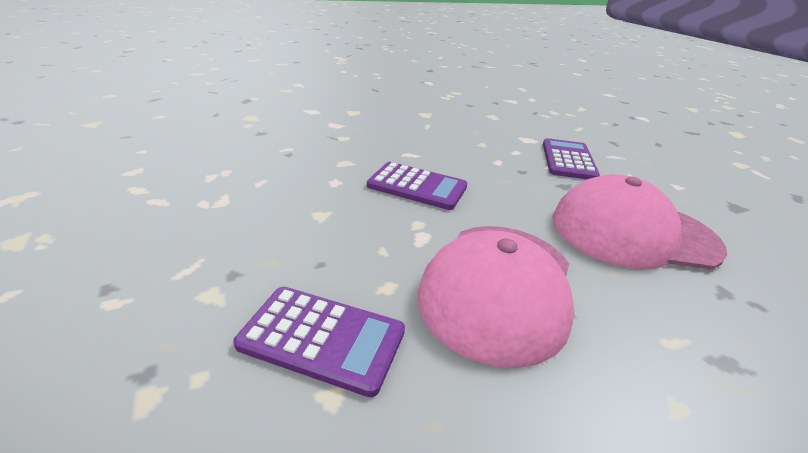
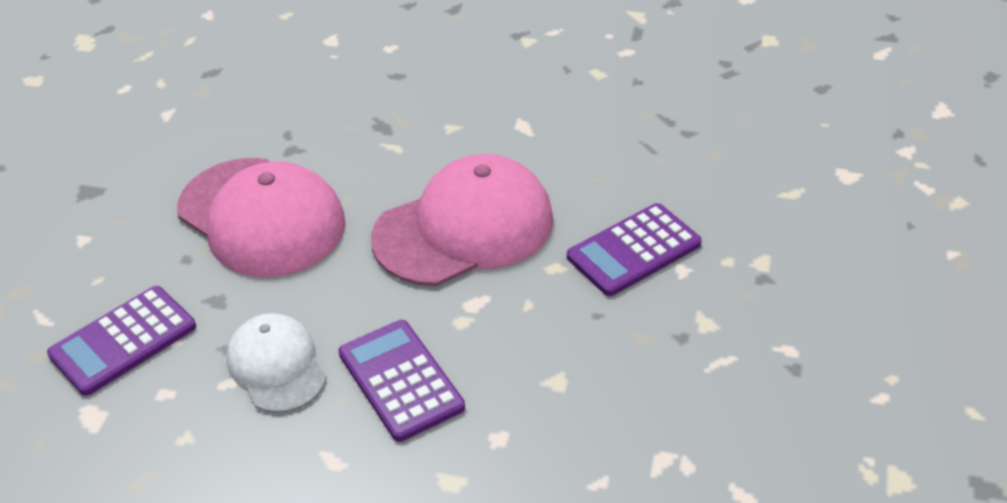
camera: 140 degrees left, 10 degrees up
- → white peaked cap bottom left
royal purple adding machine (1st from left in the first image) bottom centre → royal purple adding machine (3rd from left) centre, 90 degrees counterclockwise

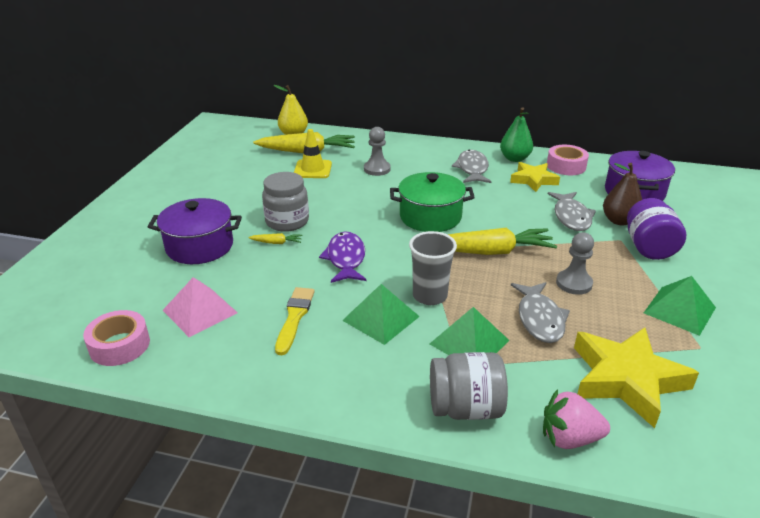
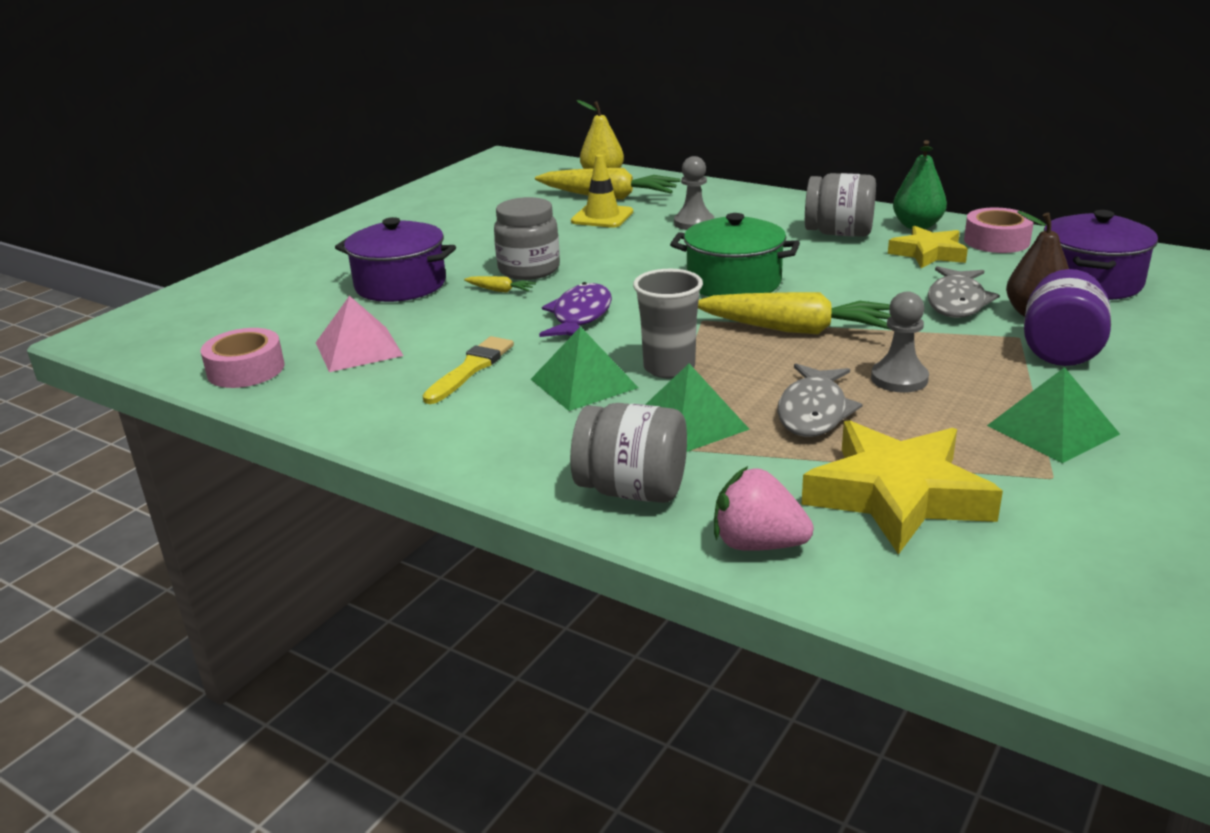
camera: 20 degrees right, 5 degrees down
gray toy fish (1st from left) top centre → gray jam jar (3rd from left) top right

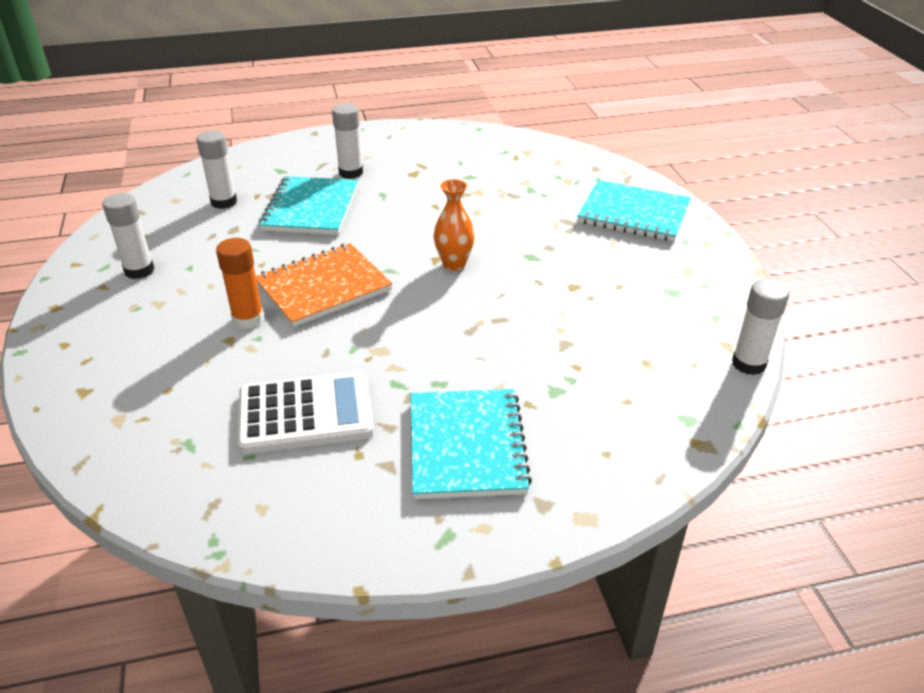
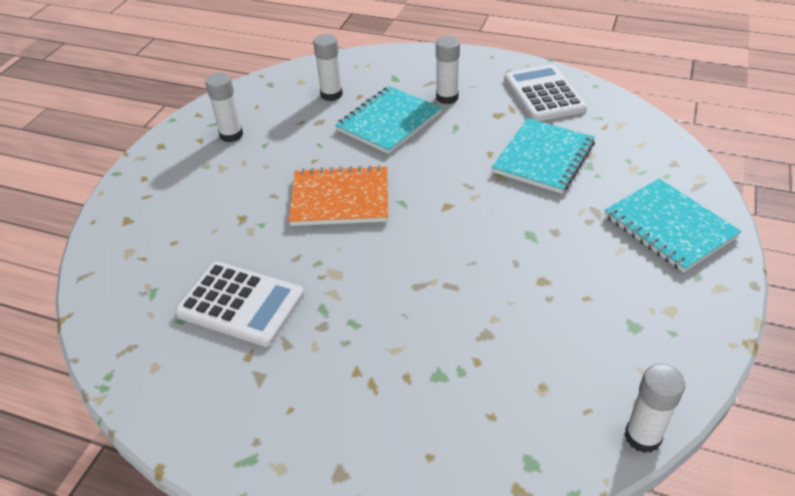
camera: 35 degrees right, 5 degrees up
bright orange glue middle left → -
bright orange vase top centre → -
- → white adding machine (2nd from left) top right
aqua exercise book (2nd from left) centre → aqua exercise book (2nd from left) top right, move

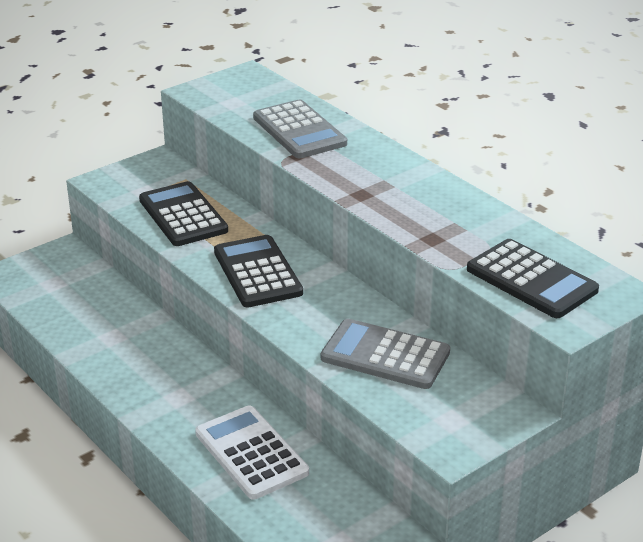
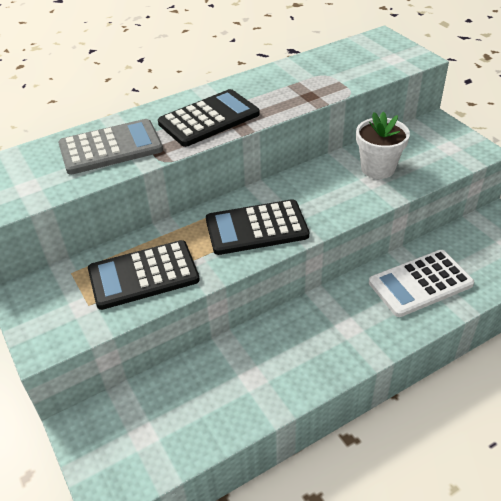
camera: 80 degrees left, 10 degrees up
jet-black adding machine (3rd from left in the first image) middle right → jet-black adding machine (2nd from left) top centre, move
gray adding machine (2nd from left) centre → white potted plant top right

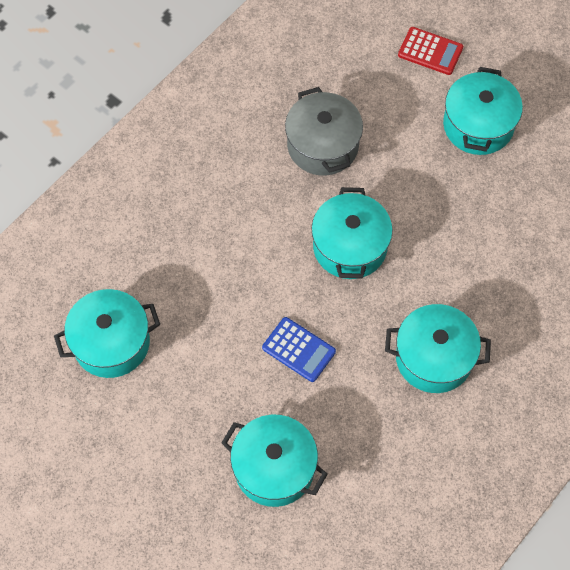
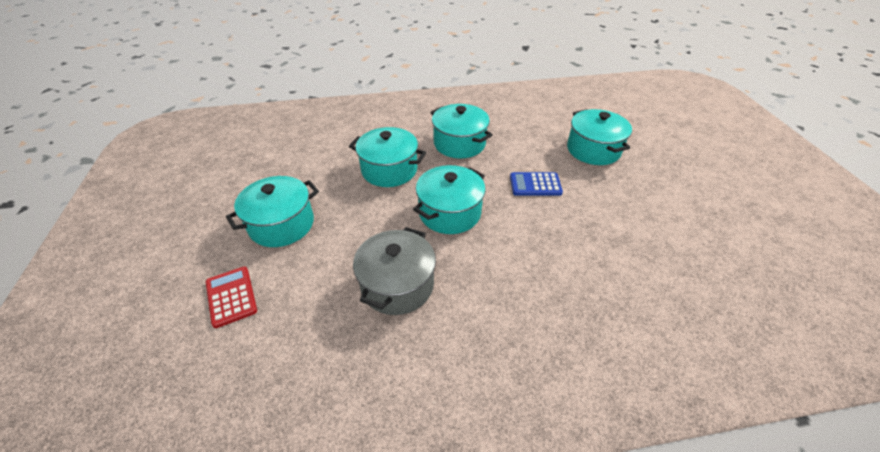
camera: 140 degrees left, 20 degrees down
aqua cooking pot (1st from left in the first image) middle left → aqua cooking pot (2nd from left) centre, move
blue adding machine centre, 75 degrees counterclockwise

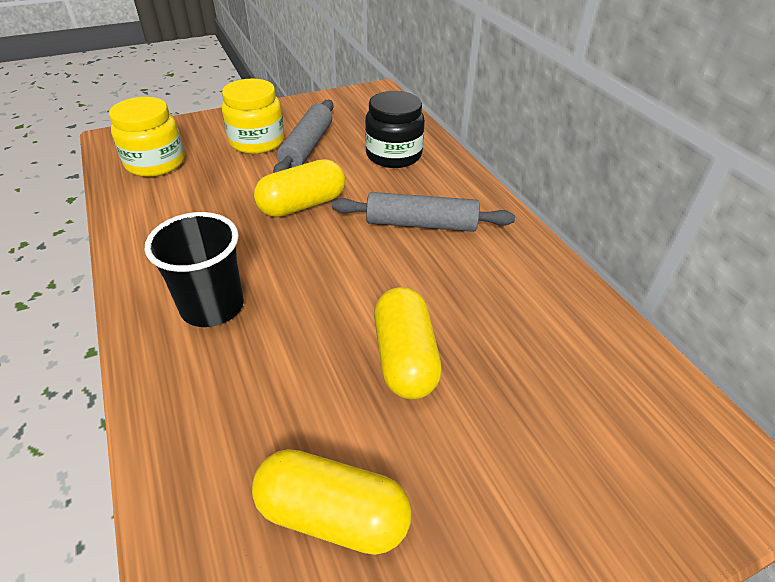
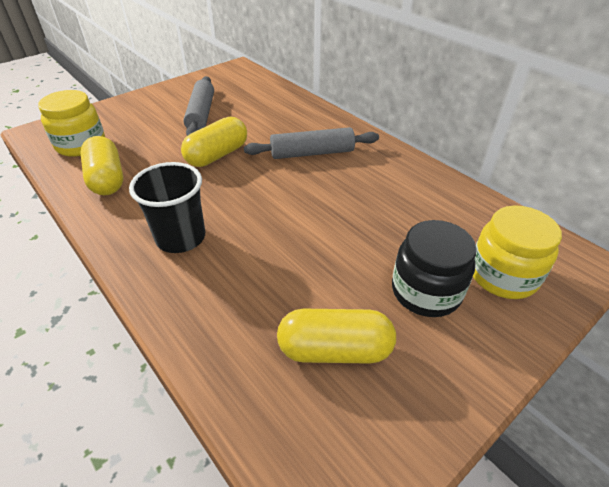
camera: 15 degrees left, 0 degrees up
golden jam jar (2nd from left) top left → golden jam jar (2nd from left) middle right, move
jet-black jam jar top centre → jet-black jam jar middle right, move
golden pill (3rd from left in the first image) centre → golden pill (1st from left) middle left, move

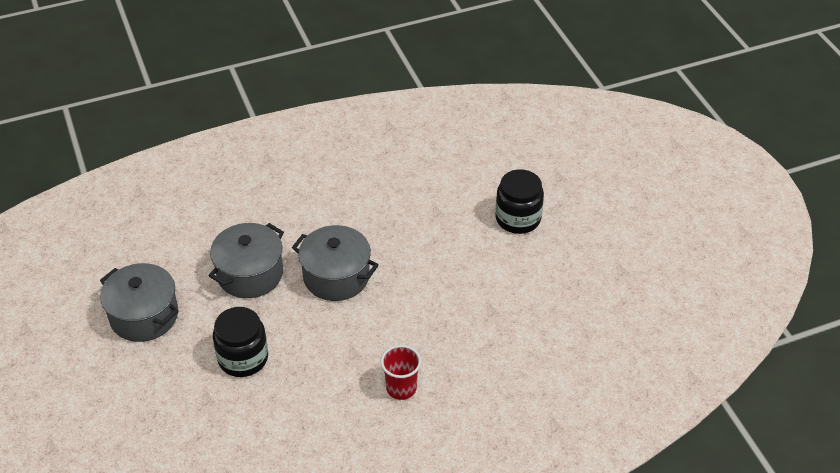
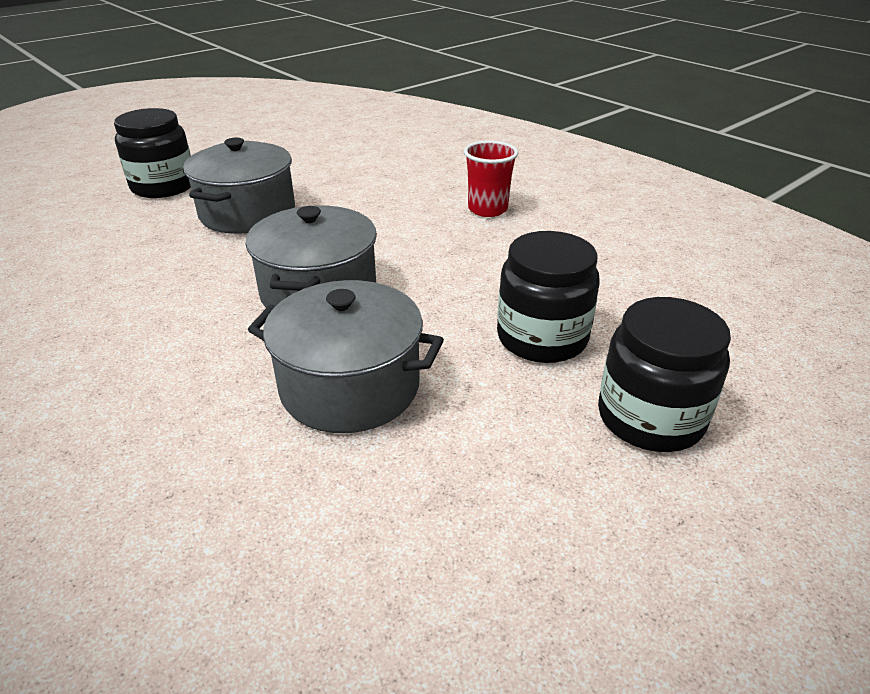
camera: 110 degrees left, 10 degrees down
- → jet-black jam jar (3rd from left) middle right
gray cooking pot (1st from left) middle left → gray cooking pot (1st from left) top left, move

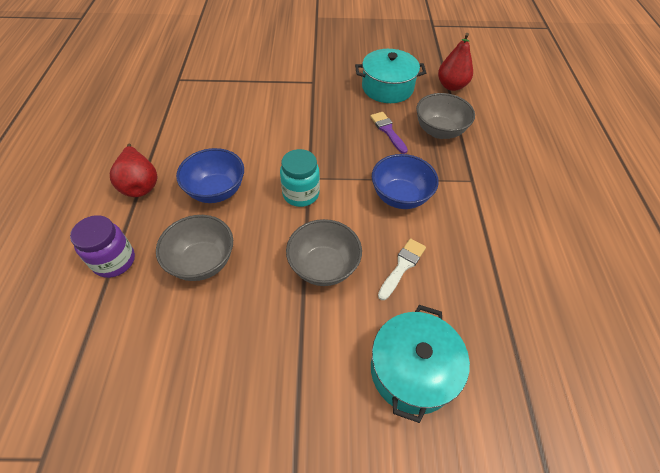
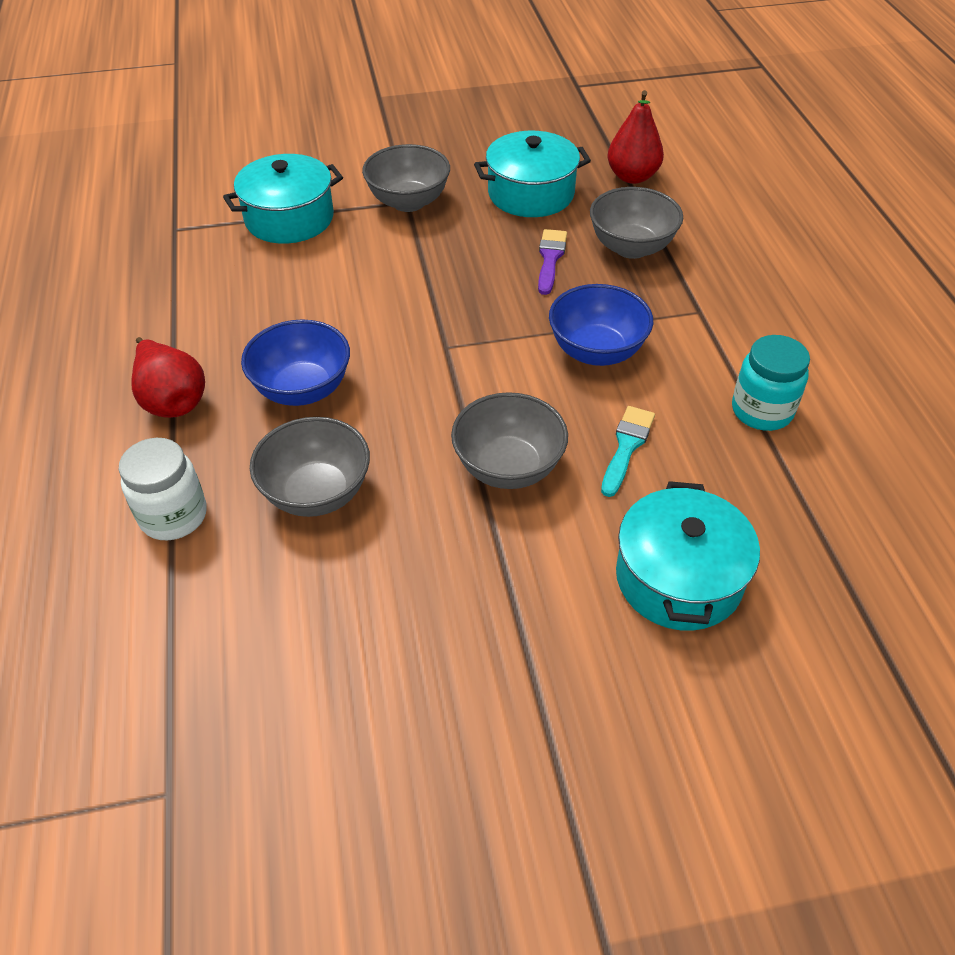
camera: 10 degrees left, 5 degrees down
- → aqua cooking pot (1st from left) top left
- → gray deep dish (2nd from left) top centre
aqua jam jar centre → aqua jam jar middle right, move
royal purple jam jar middle left → white jam jar middle left
white brush centre → aqua brush centre
royal purple brush top centre, 45 degrees clockwise

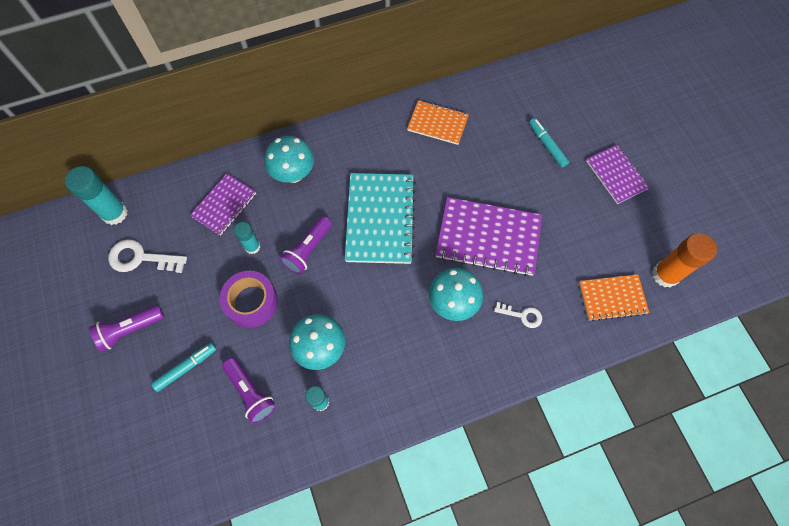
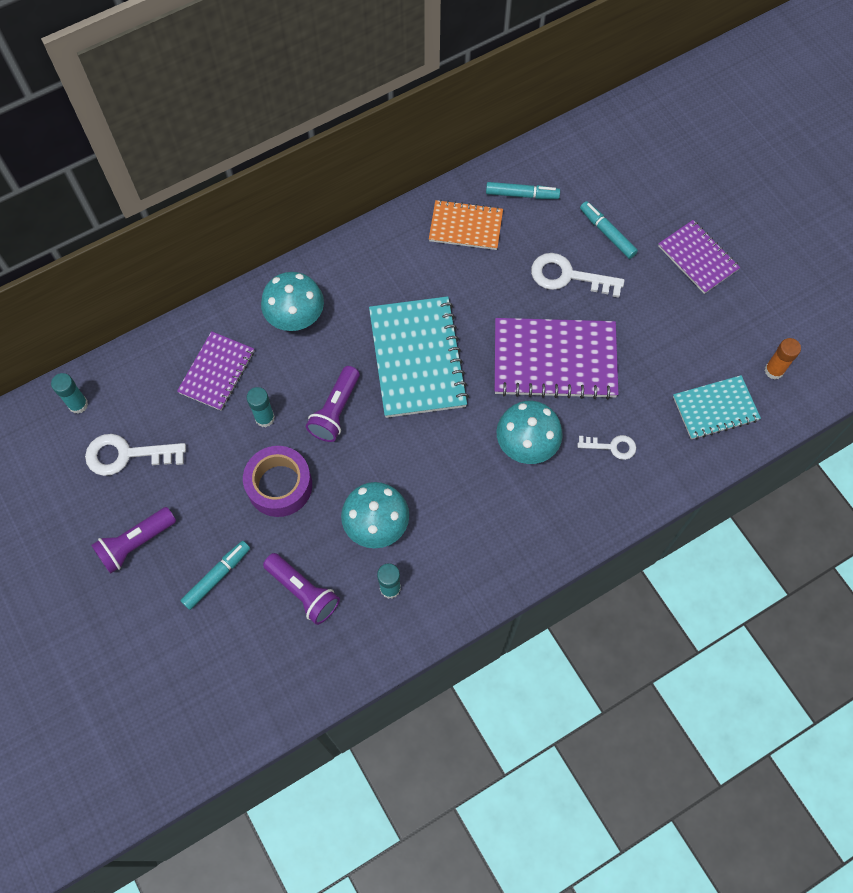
camera: 10 degrees left, 0 degrees up
- → aqua marker (2nd from left) top centre
- → white latchkey (2nd from left) top right
bright orange exercise book (2nd from left) middle right → aqua exercise book (2nd from left) middle right
aqua glue (1st from left) middle left, x0.59
bright orange glue middle right, x0.59

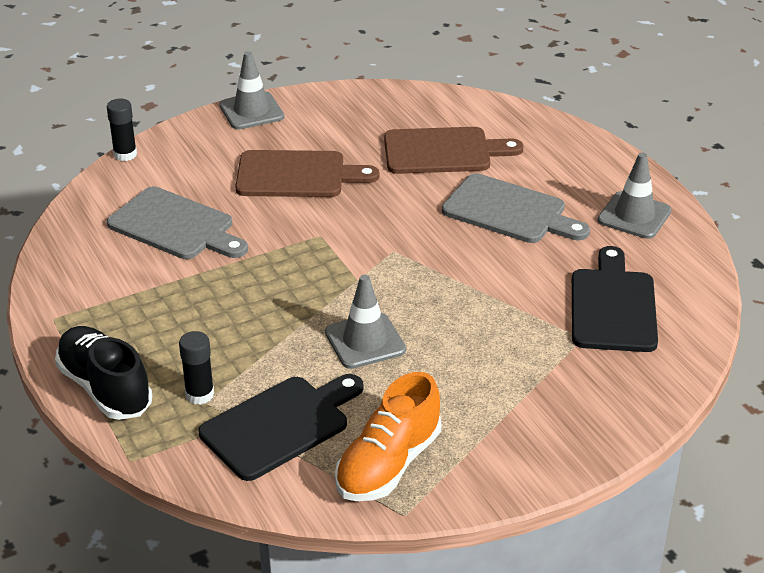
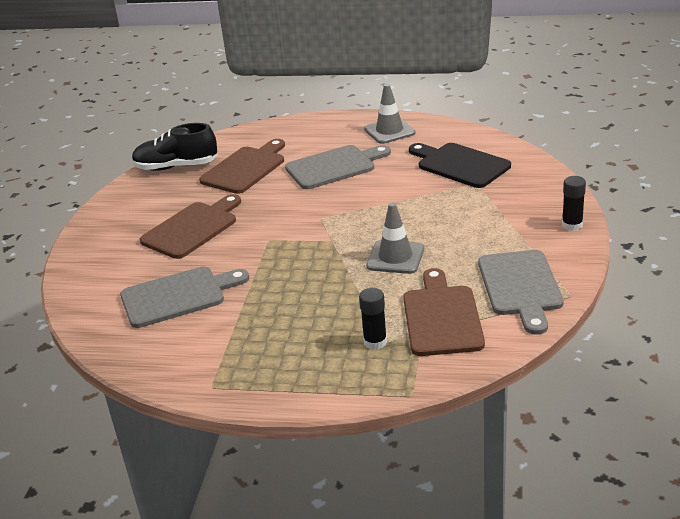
camera: 50 degrees left, 5 degrees down
gray safety cone (1st from left) top left → -
jet-black sneaker middle left → jet-black sneaker top left, move
jet-black glue (1st from left in the first image) top left → jet-black glue (2nd from left) middle right, move
bright orange sneaker bottom centre → gray bread board (3rd from left) middle right
jet-black bread board (1st from left) bottom centre → brown bread board (3rd from left) centre

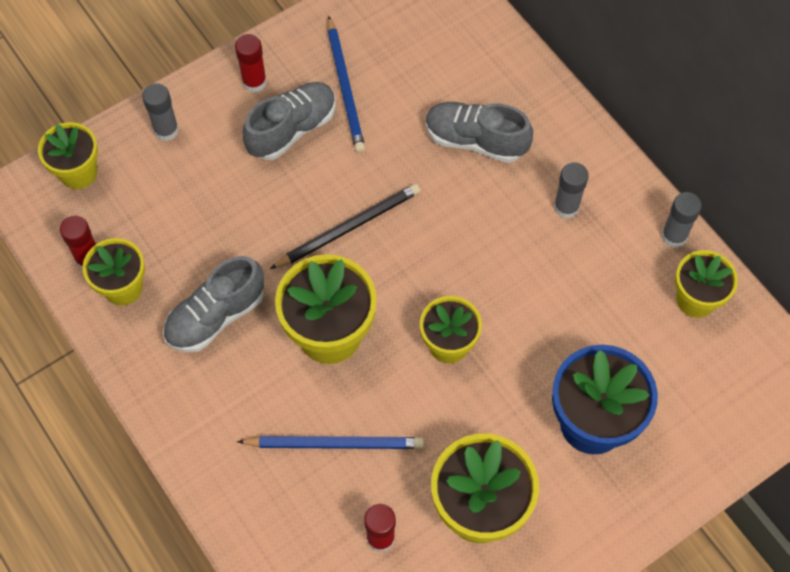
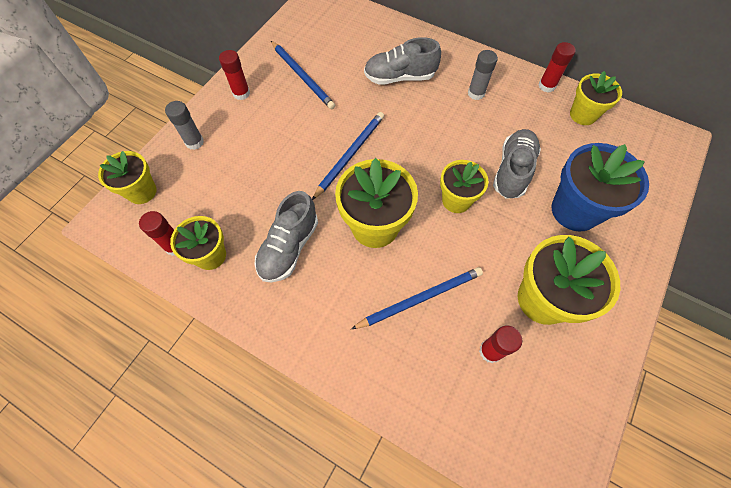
camera: 25 degrees left, 0 degrees up
gray sneaker (2nd from left in the first image) top centre → gray sneaker (3rd from left) middle right, move
jet-black lead pencil centre → blue lead pencil (2nd from left) top centre
gray glue (3rd from left) middle right → scarlet glue (4th from left) top right

